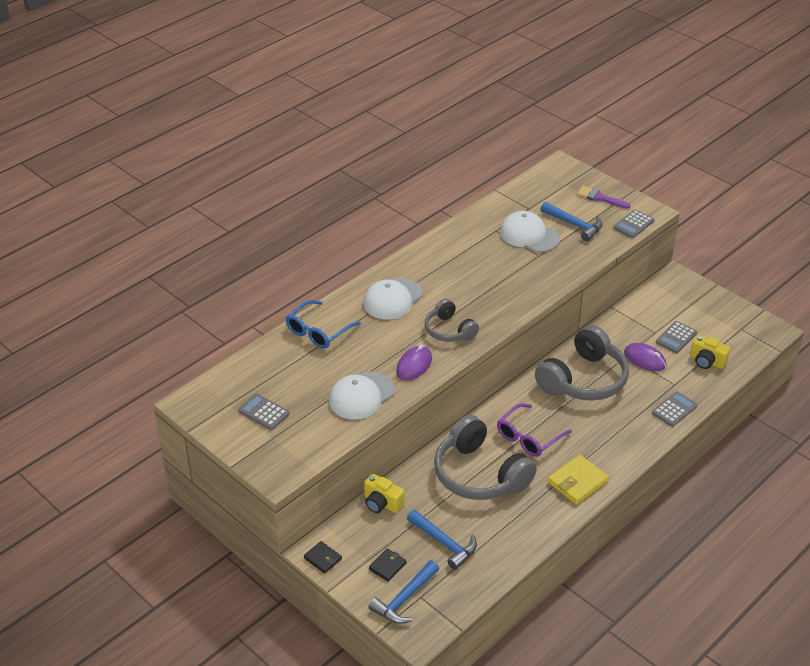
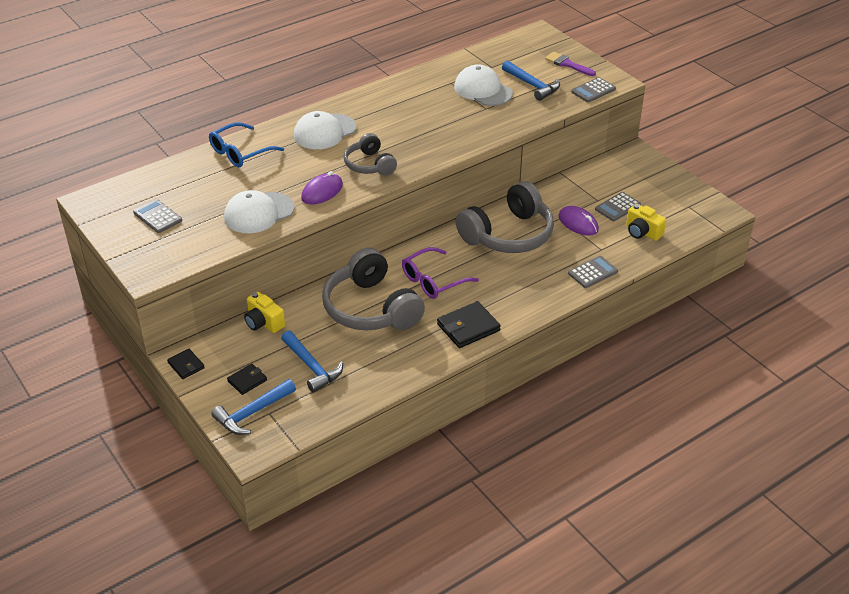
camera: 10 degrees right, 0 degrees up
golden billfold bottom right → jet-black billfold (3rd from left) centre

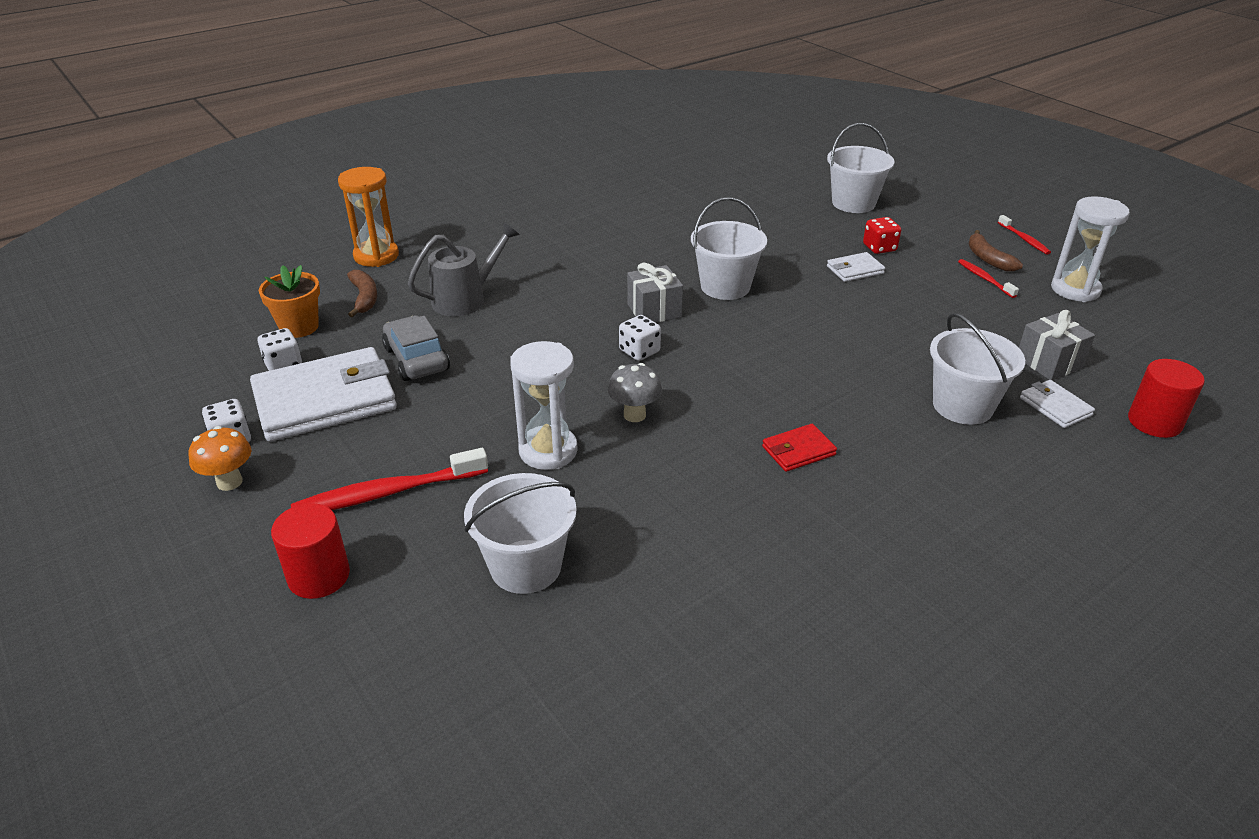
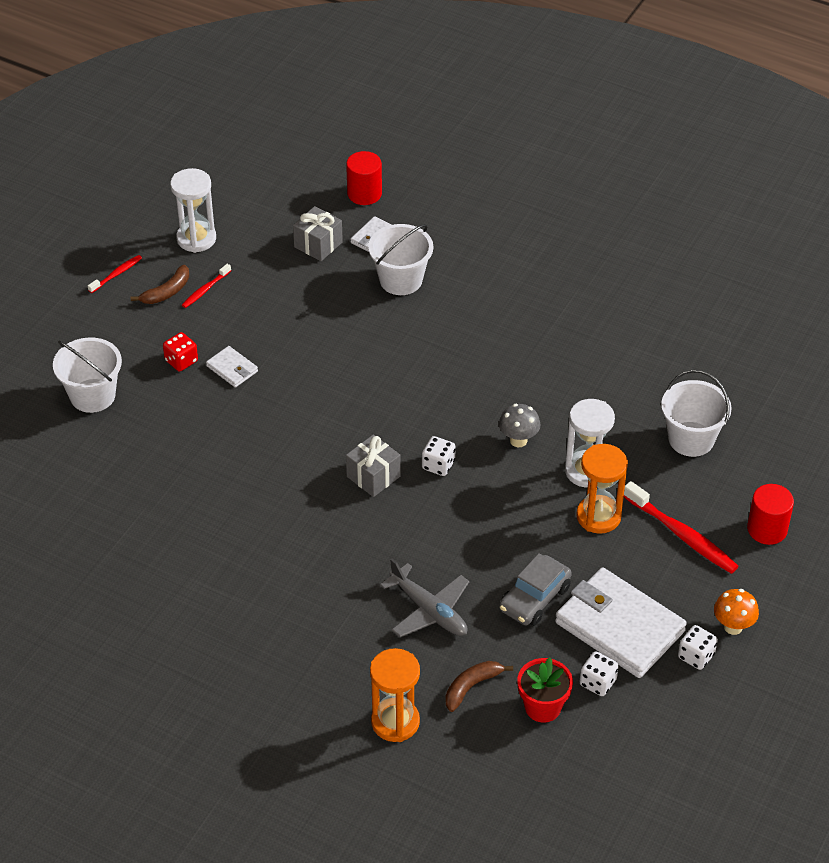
camera: 115 degrees left, 10 degrees up
white bucket (2nd from left) top centre → -
scarlet billfold centre → -
- → bright orange sandglass (2nd from left) middle right
gray sprinkling can top centre → gray aeroplane bottom centre
bright orange potted plant middle left → scarlet potted plant bottom centre

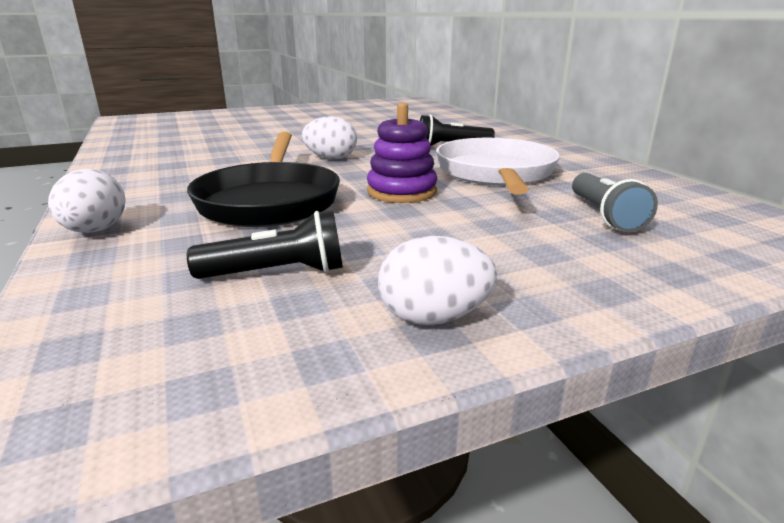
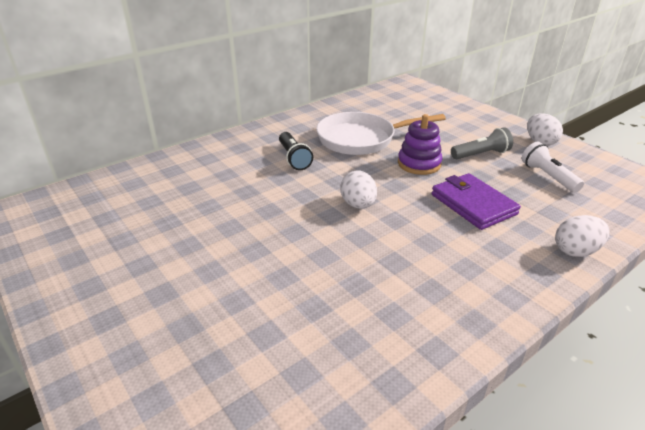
camera: 105 degrees left, 10 degrees up
gray torch middle right → gray torch top right, move
jet-black skillet centre → royal purple billfold middle right
jet-black torch (1st from left) centre → white torch middle right

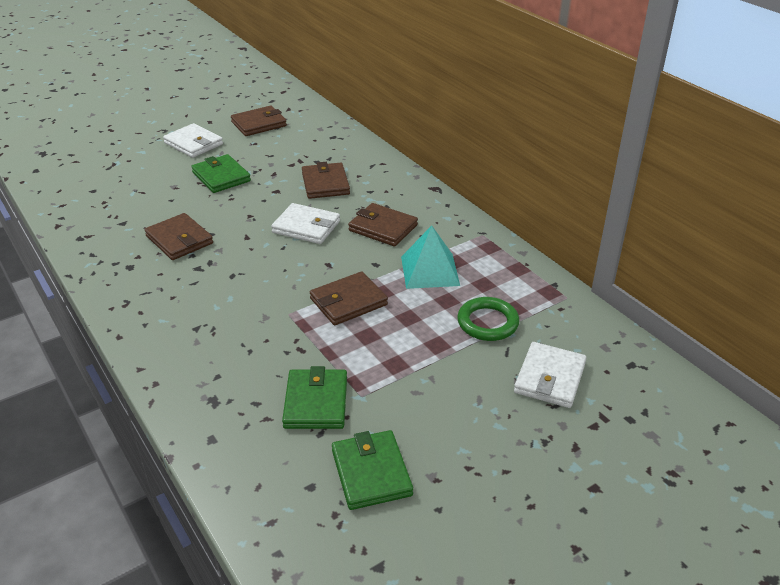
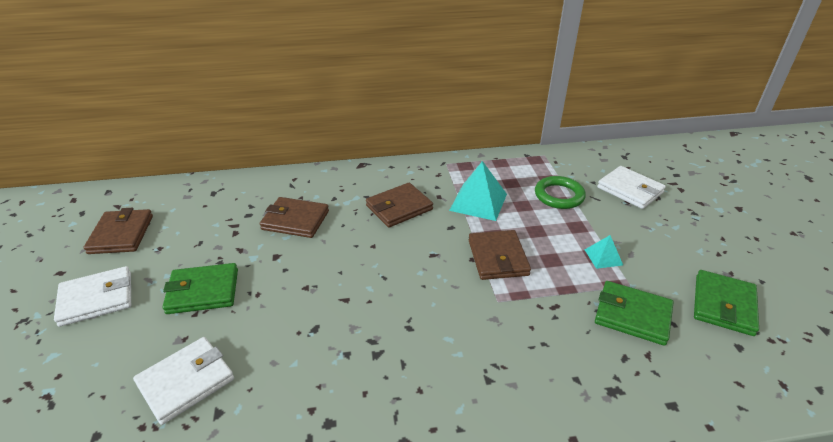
camera: 65 degrees left, 0 degrees up
brown billfold (1st from left) middle left → -
- → aqua solid pyramid (2nd from left) middle right
white billfold (2nd from left) centre → white billfold (2nd from left) bottom left, move
emerald billfold (3rd from left) bottom centre → emerald billfold (3rd from left) bottom right, 75 degrees counterclockwise

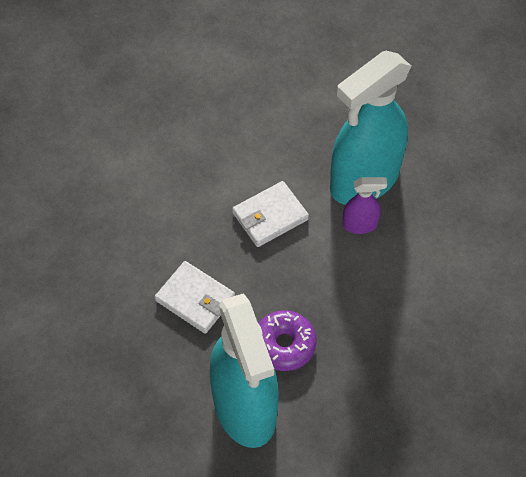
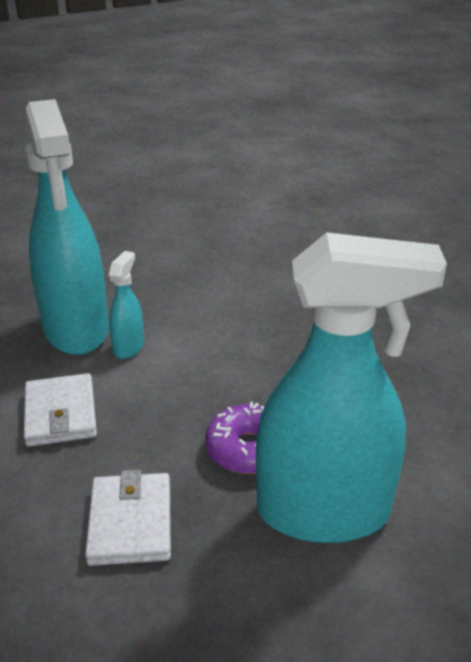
camera: 70 degrees left, 25 degrees down
royal purple spray bottle middle right → aqua spray bottle (2nd from left) middle left
white billfold (1st from left in the first image) centre → white billfold (2nd from left) bottom left, 60 degrees counterclockwise

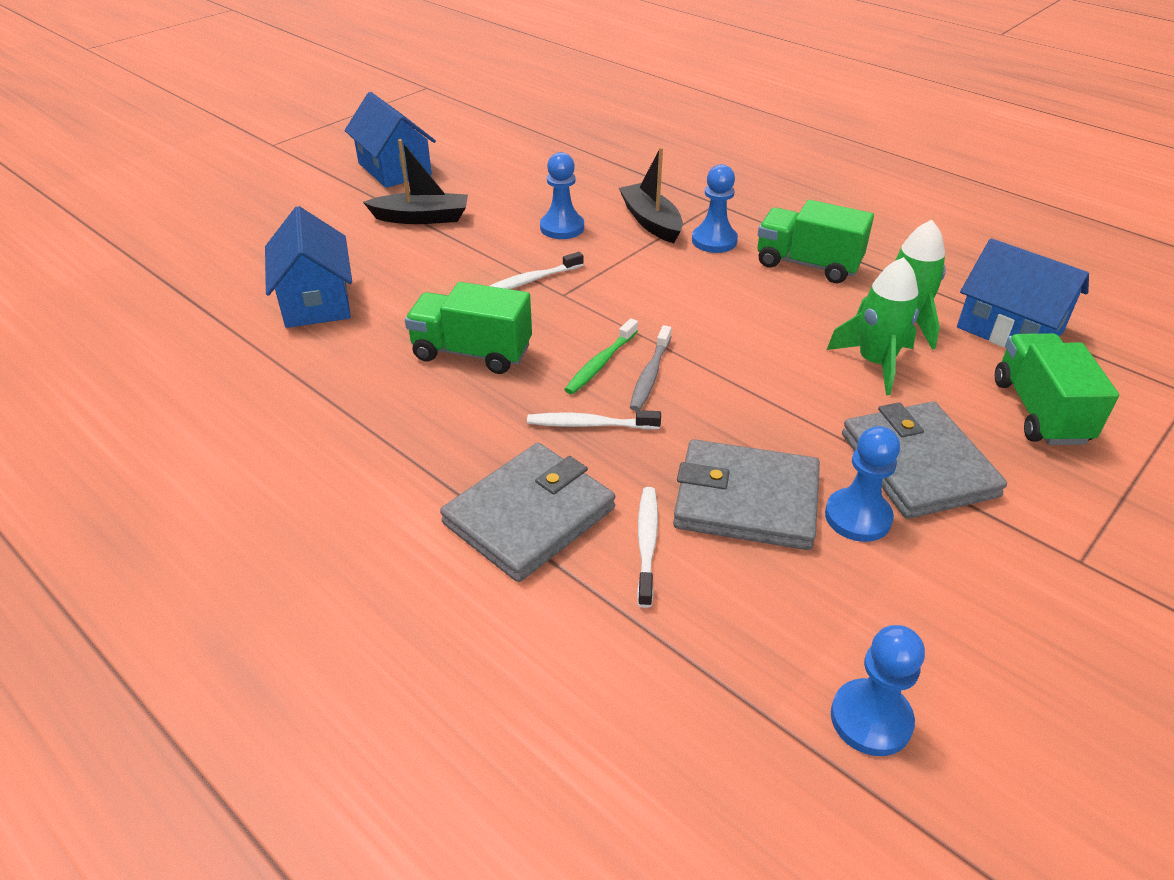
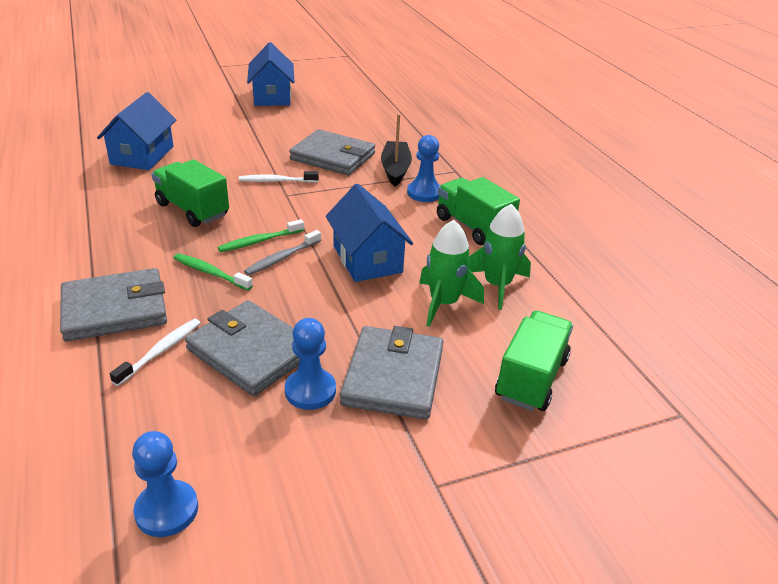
camera: 25 degrees right, 5 degrees down
jet-black sailboat (1st from left) top centre → -
blue cottage (3rd from left) top right → blue cottage (3rd from left) centre, move
blue game pawn (1st from left) top centre → gray billfold (3rd from left) top centre
white tooth brush (2nd from left) centre → emerald tooth brush (1st from left) middle left

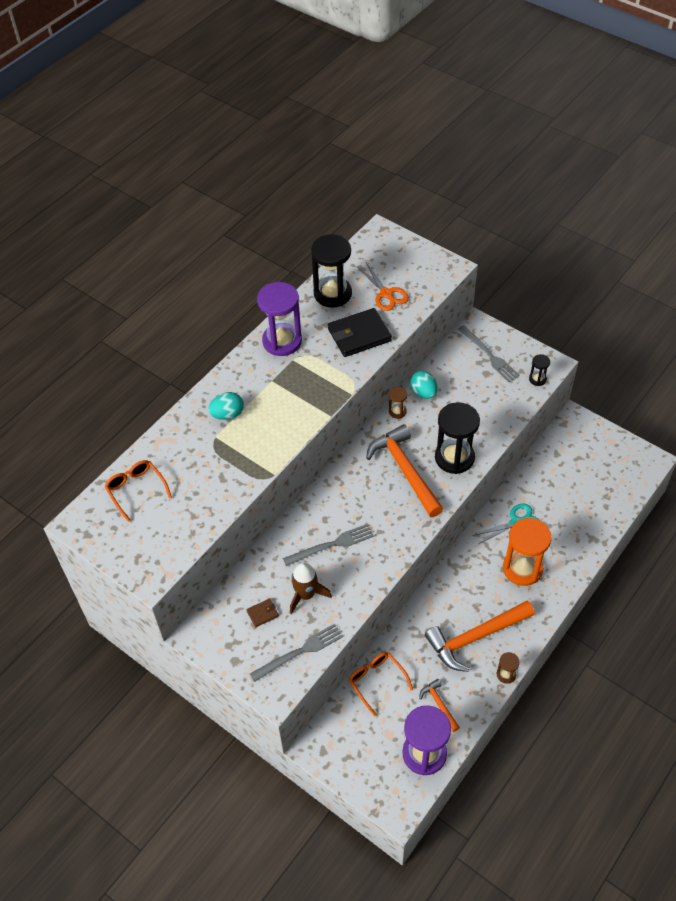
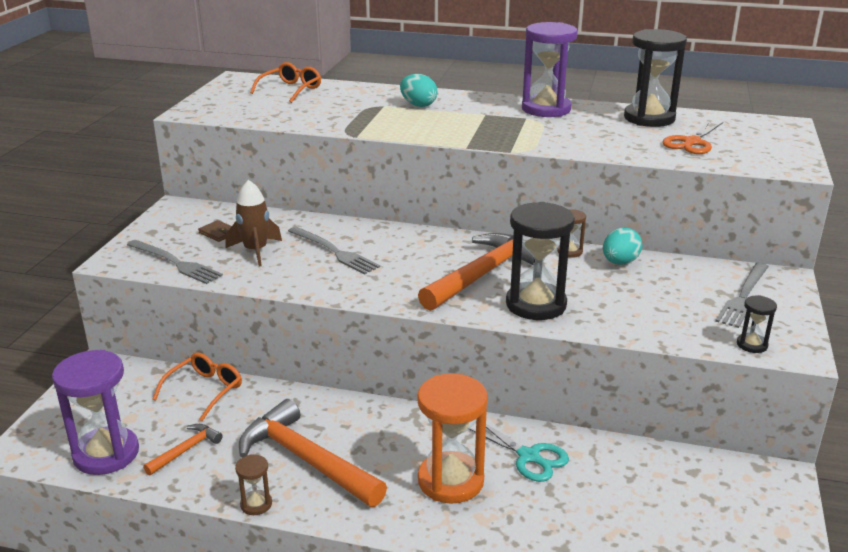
camera: 65 degrees right, 25 degrees down
jet-black billfold centre → -

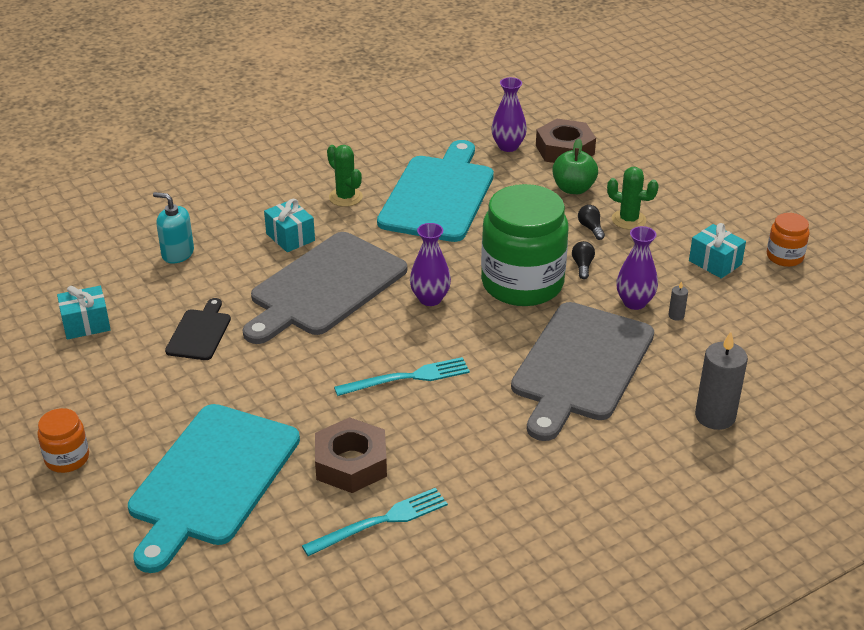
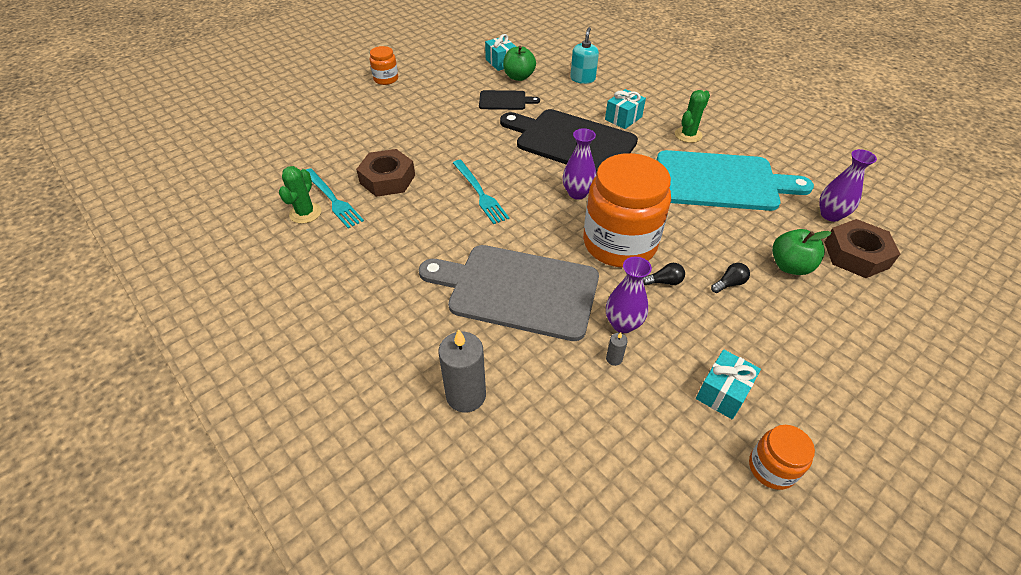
camera: 80 degrees right, 10 degrees up
aqua bread board (1st from left) bottom left → -
- → emerald toy apple (1st from left) top centre
emerald prickly plant (2nd from left in the first image) top right → emerald prickly plant (1st from left) middle left, move
gray bread board (1st from left) centre → jet-black bread board (2nd from left) top centre
emerald jam jar centre → bright orange jam jar (2nd from left) centre

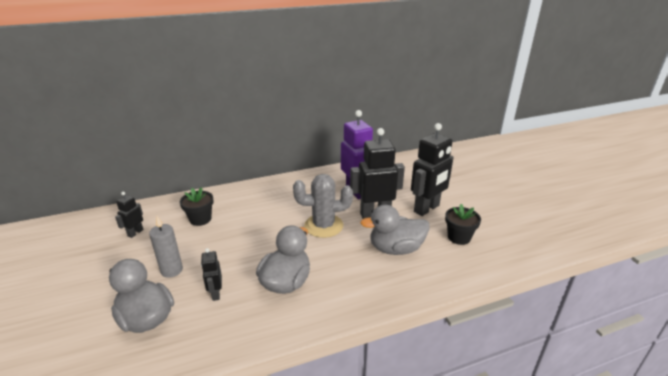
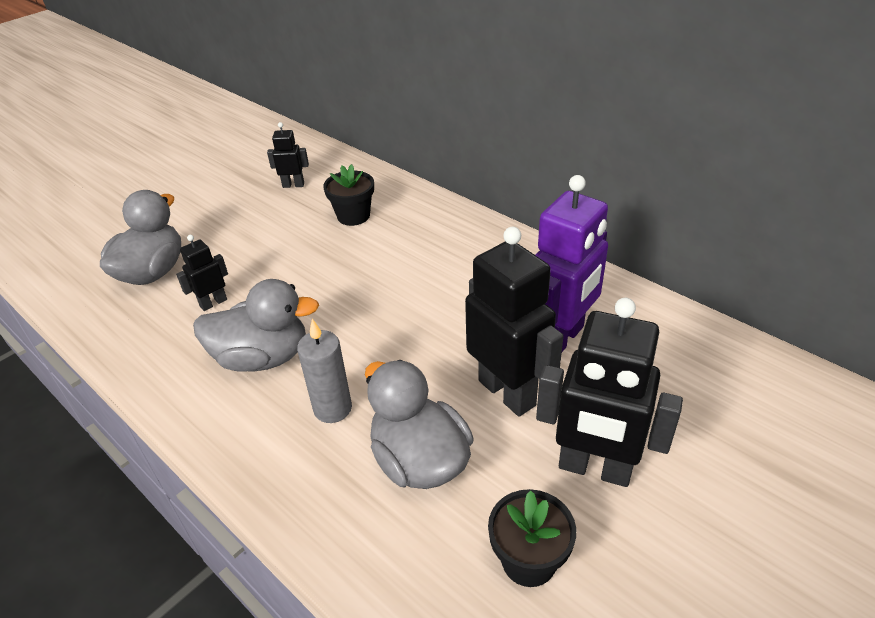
camera: 65 degrees right, 10 degrees up
gray prickly plant centre → -
gray pillar candle middle left → gray pillar candle centre, move

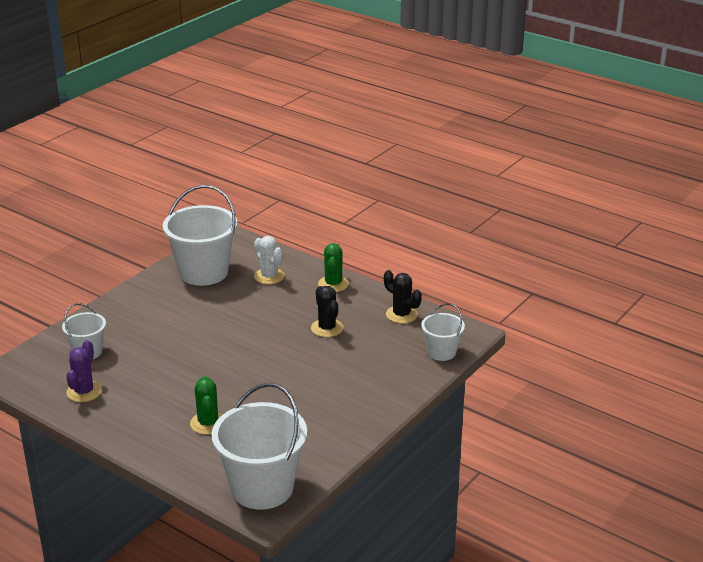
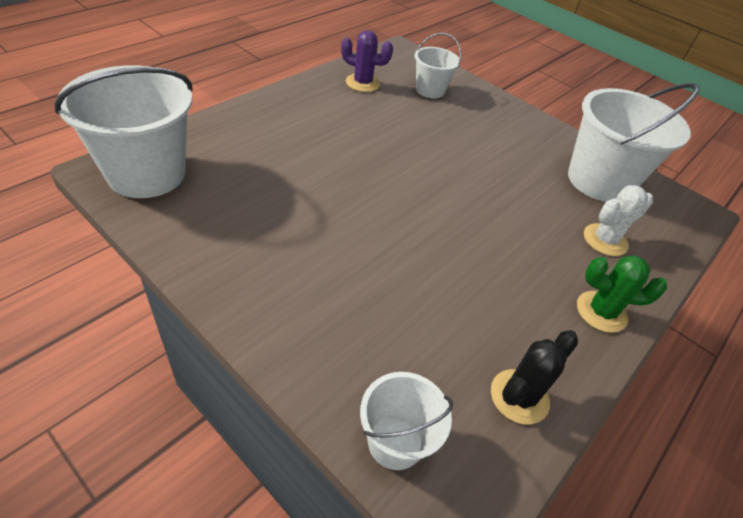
camera: 90 degrees right, 15 degrees up
emerald prickly plant (1st from left) bottom left → -
jet-black prickly plant (1st from left) centre → -

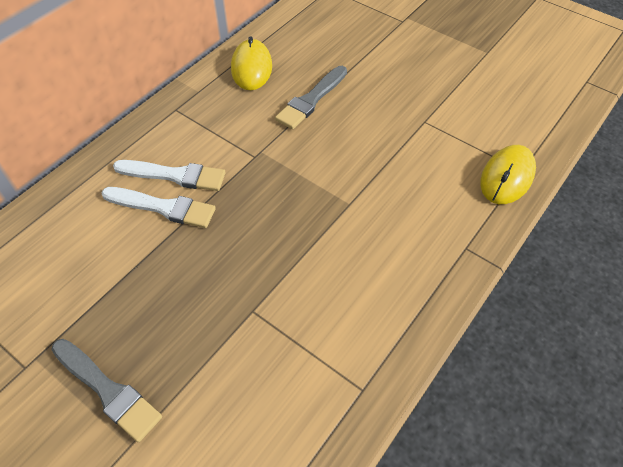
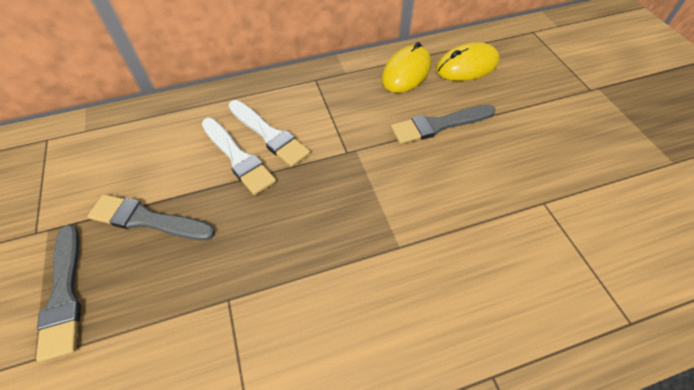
camera: 35 degrees right, 0 degrees up
- → gray brush (2nd from left) middle left
golden mouse (2nd from left) middle right → golden mouse (2nd from left) top right, move

